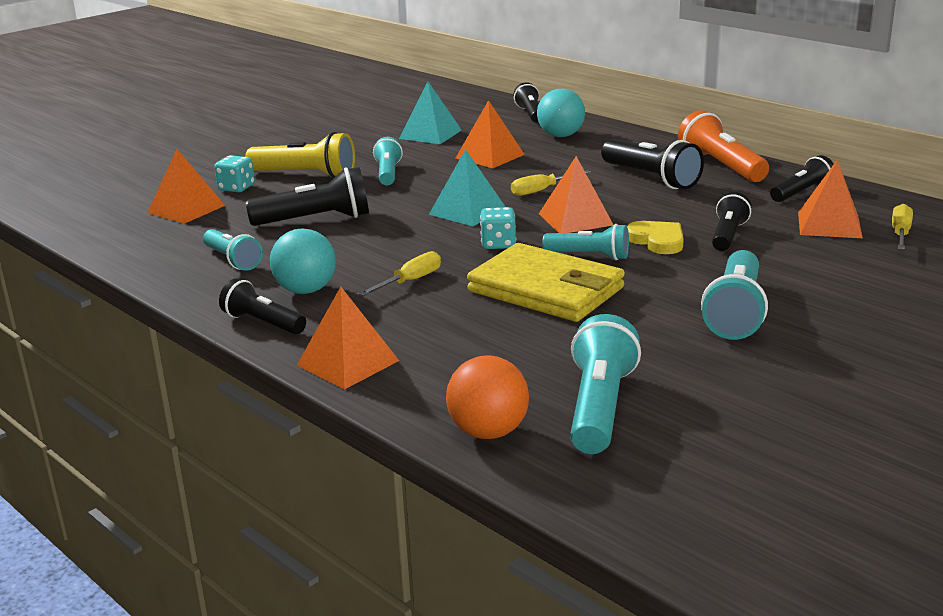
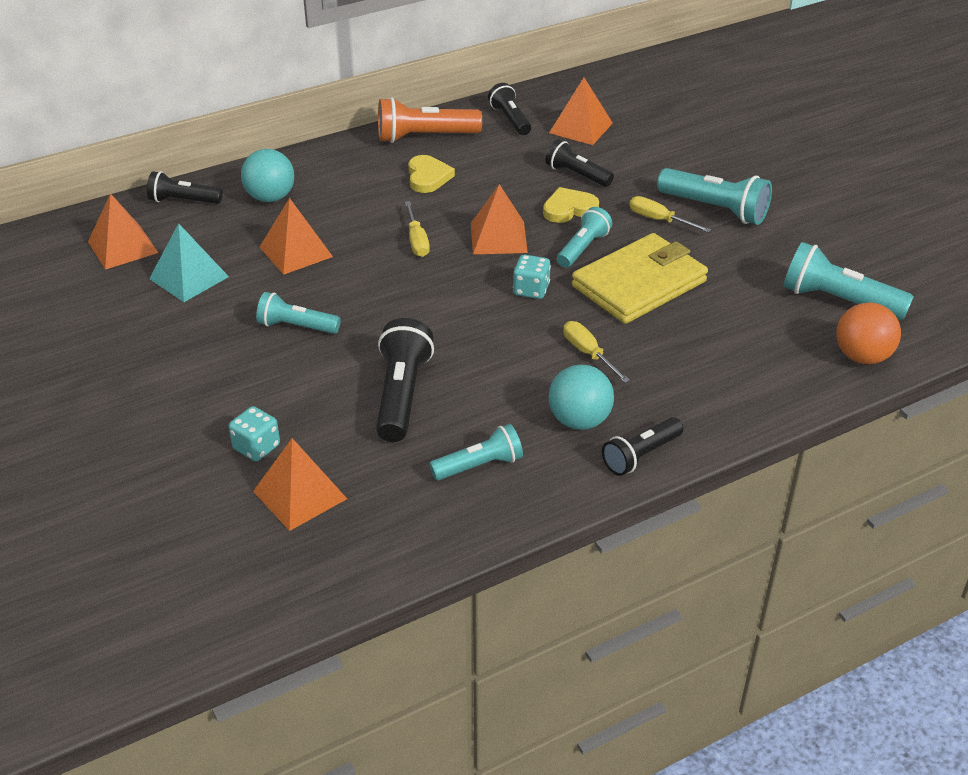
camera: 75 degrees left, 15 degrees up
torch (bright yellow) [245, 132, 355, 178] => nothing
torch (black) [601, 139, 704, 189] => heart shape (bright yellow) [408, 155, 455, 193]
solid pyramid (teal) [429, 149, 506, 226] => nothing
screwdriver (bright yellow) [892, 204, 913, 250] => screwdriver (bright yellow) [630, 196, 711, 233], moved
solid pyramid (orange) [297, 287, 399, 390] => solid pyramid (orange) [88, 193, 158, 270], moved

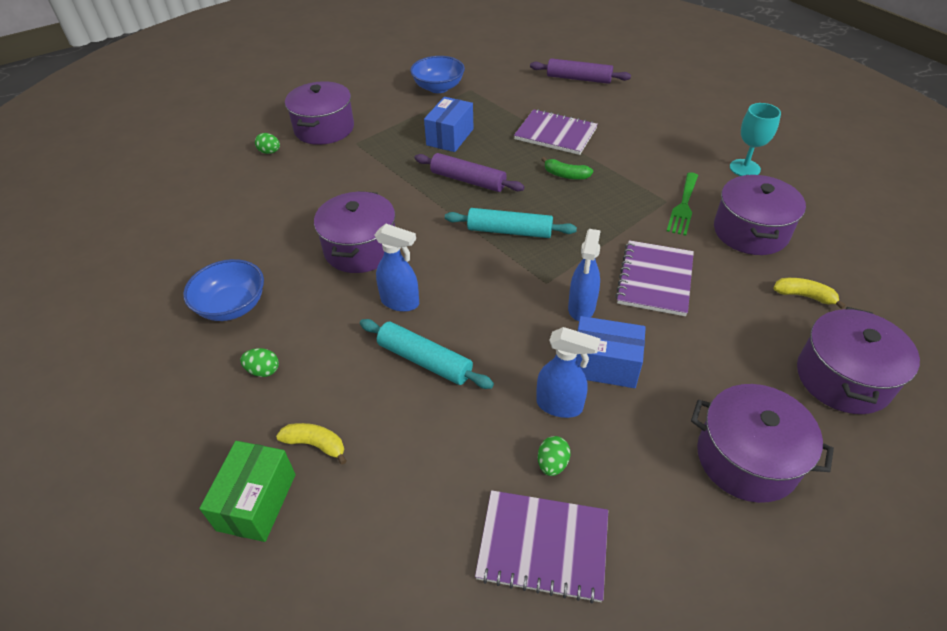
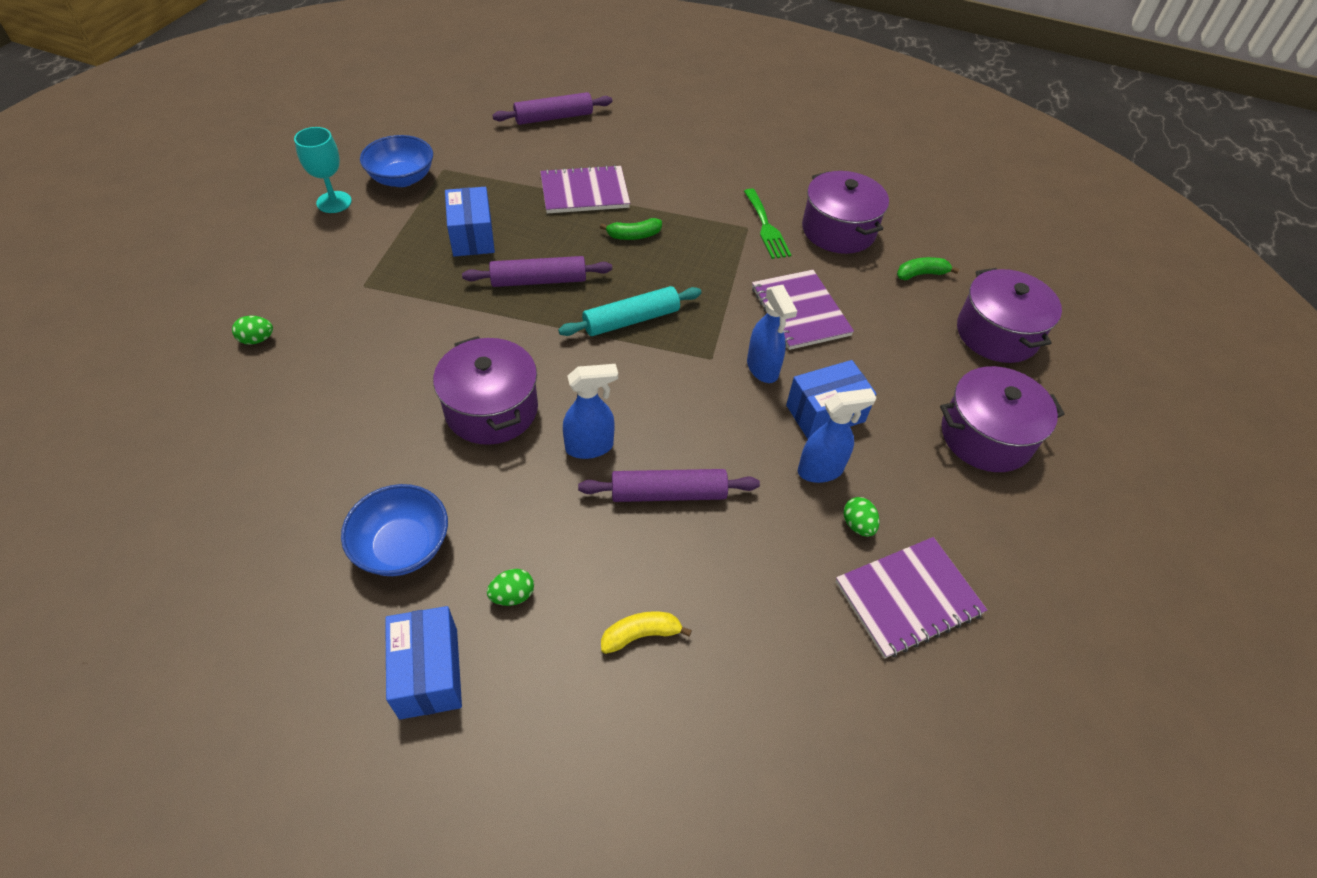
camera: 40 degrees left, 5 degrees up
pot (violet) [285, 81, 354, 145] => nothing
wine glass (teal) [730, 103, 781, 176] => wine glass (teal) [294, 127, 352, 213], moved
banana (bright yellow) [774, 278, 846, 309] => banana (green) [897, 257, 959, 280]
pastry roller (teal) [360, 319, 494, 389] => pastry roller (violet) [578, 469, 760, 502]
parcel (green) [199, 441, 296, 542] => nothing
nothing => parcel (cobalt) [385, 606, 462, 720]

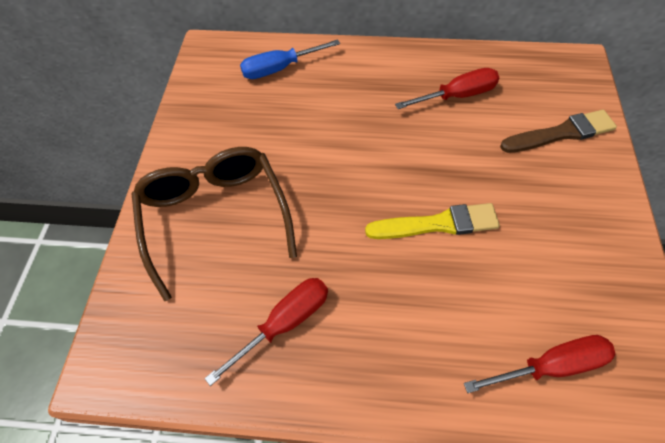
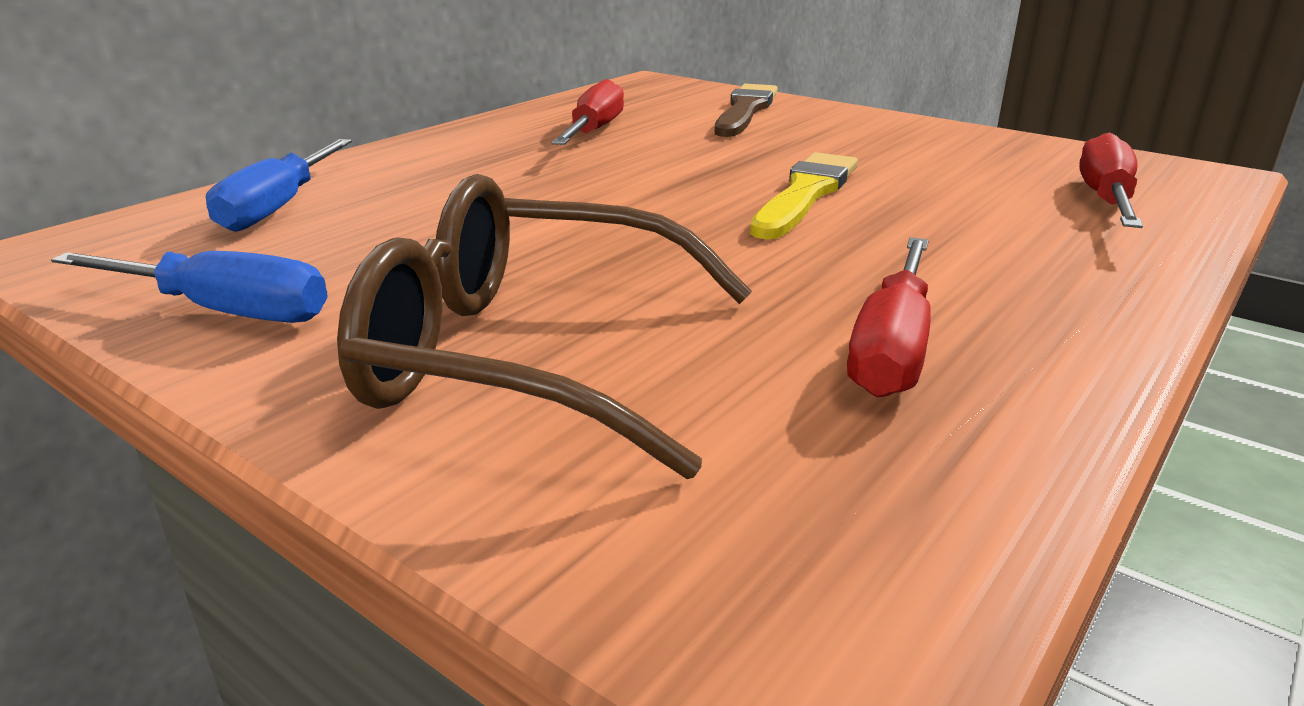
camera: 60 degrees left, 30 degrees down
screwdriver (crimson) [205, 278, 328, 386] => screwdriver (crimson) [847, 237, 930, 398], 150 degrees counterclockwise
nothing => screwdriver (cobalt) [51, 251, 328, 323]

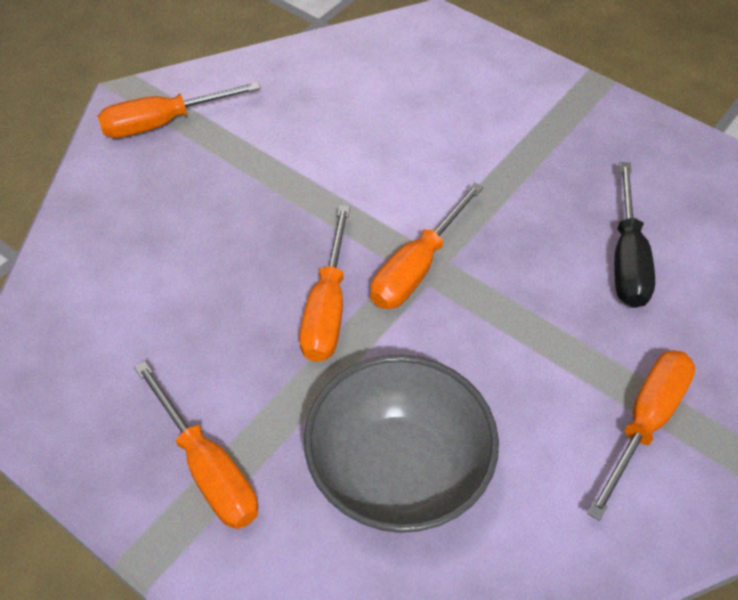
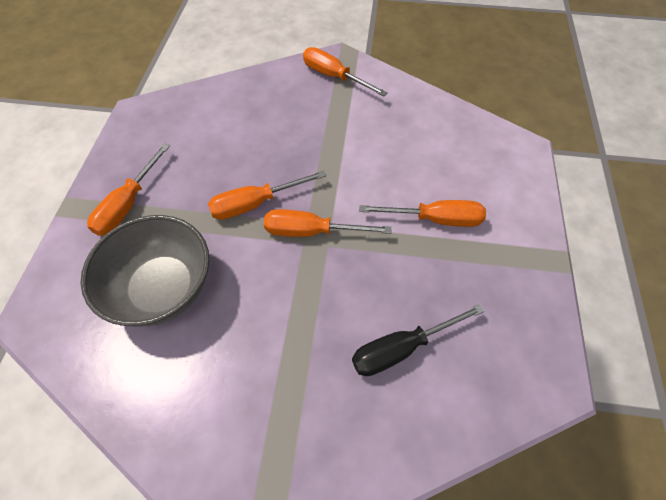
camera: 60 degrees right, 5 degrees up
screwdriver (orange) [587, 350, 695, 521] => screwdriver (orange) [359, 200, 486, 227], moved

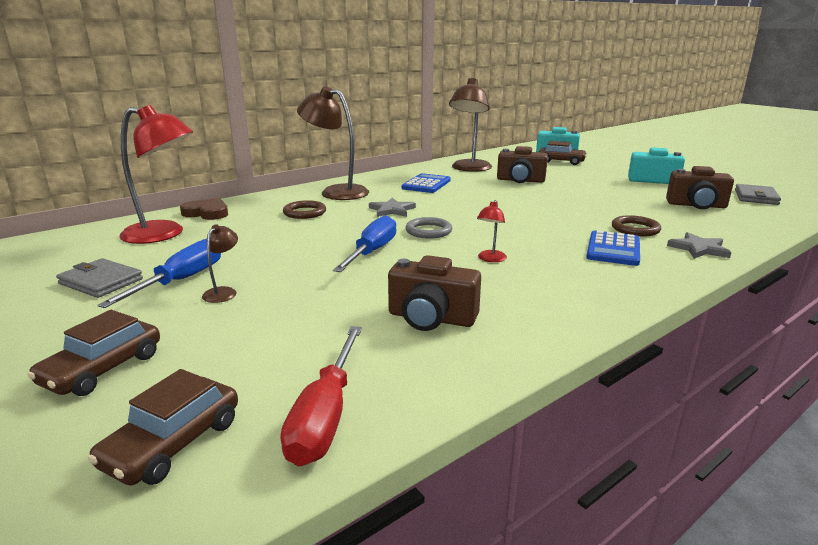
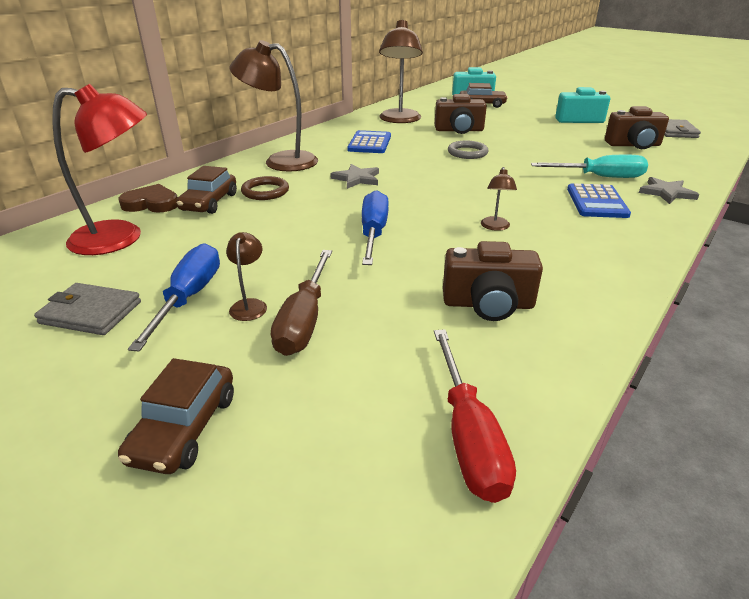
camera: 15 degrees left, 10 degrees up
lamp (crimson) [477, 200, 507, 262] => lamp (brown) [481, 167, 517, 231]
torus (brown) [612, 215, 661, 236] => screwdriver (teal) [531, 155, 648, 178]
torus (gray) [406, 217, 452, 238] => torus (gray) [448, 141, 489, 159], moved
toy car (brown) [88, 369, 238, 486] => toy car (brown) [176, 166, 237, 214], moved
nothing => screwdriver (brown) [271, 250, 332, 356]

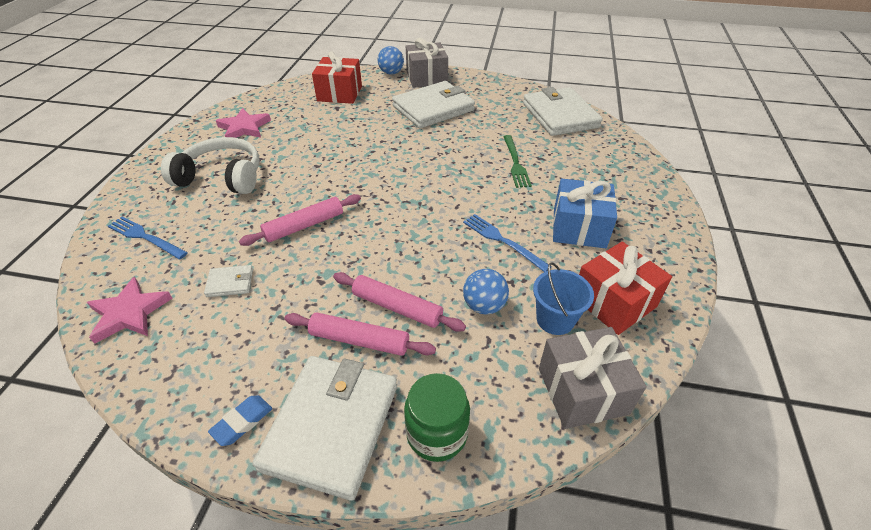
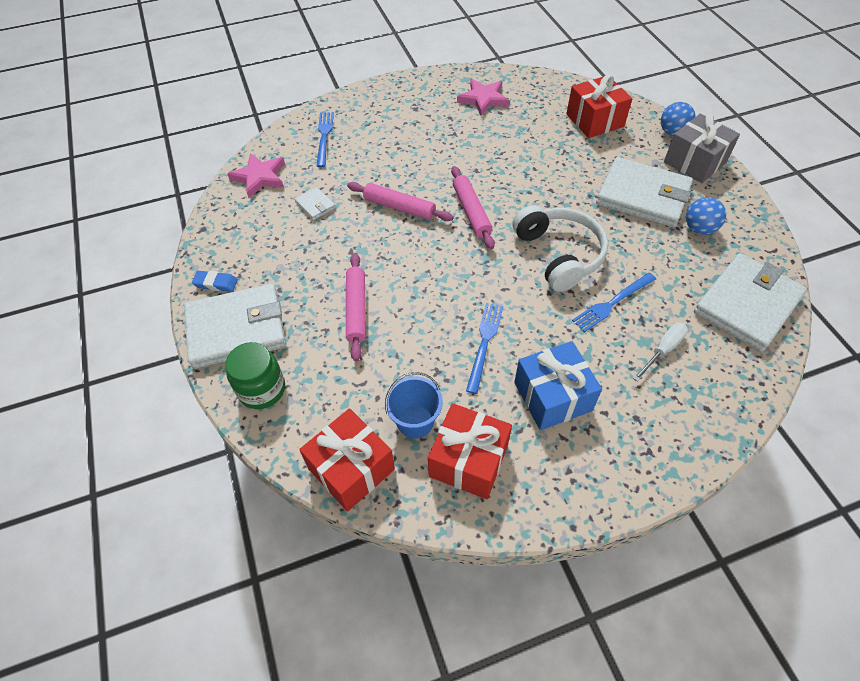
camera: 60 degrees right, 10 degrees up
dinner fork (green) [503, 135, 532, 188] => dinner fork (cobalt) [572, 273, 656, 332]
over-ear headphones (pure white) [161, 137, 260, 194] => over-ear headphones (pure white) [512, 205, 608, 292], moved
play ball (cobalt) [463, 269, 509, 315] => play ball (cobalt) [686, 197, 726, 235], moved
pastry roller (pink) [284, 312, 436, 356] => pastry roller (pink) [451, 166, 495, 249], moved
wrapped gift (gray) [539, 327, 647, 429] => wrapped gift (crimson) [299, 408, 395, 512]
nothing => screwdriver (pure white) [633, 323, 688, 382]

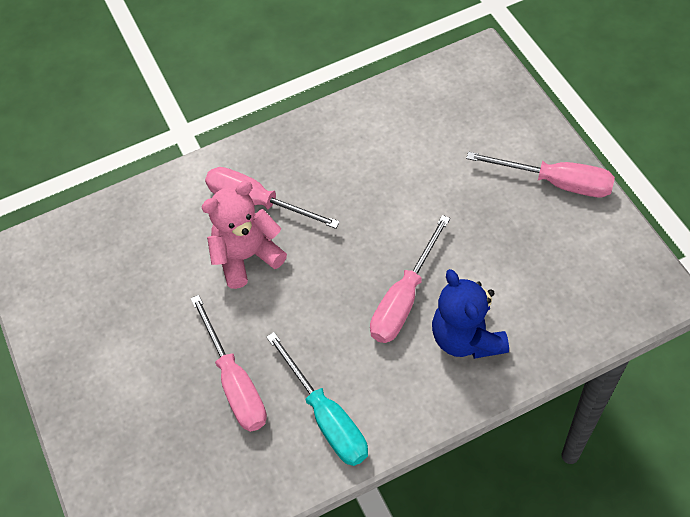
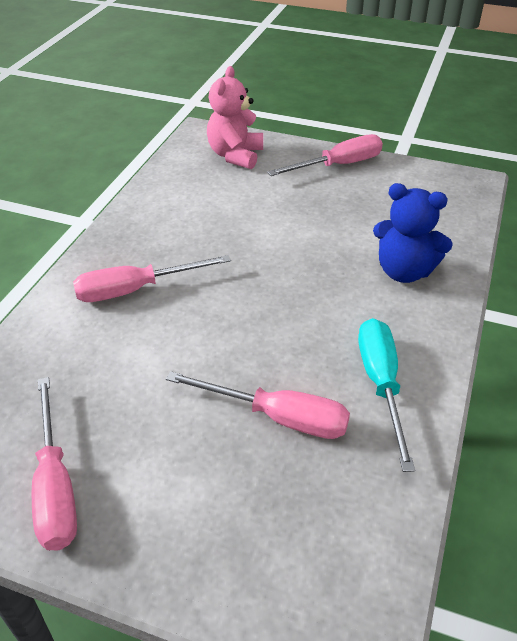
camera: 50 degrees left, 15 degrees down
stuffed bear (pink) [202, 181, 287, 289] => stuffed bear (pink) [207, 66, 263, 169], moved
screwdriver (pink) [370, 215, 450, 343] => screwdriver (pink) [32, 377, 77, 551], moved
screwdriver (teal) [266, 332, 368, 466] => screwdriver (teal) [358, 318, 415, 472], 105 degrees counterclockwise

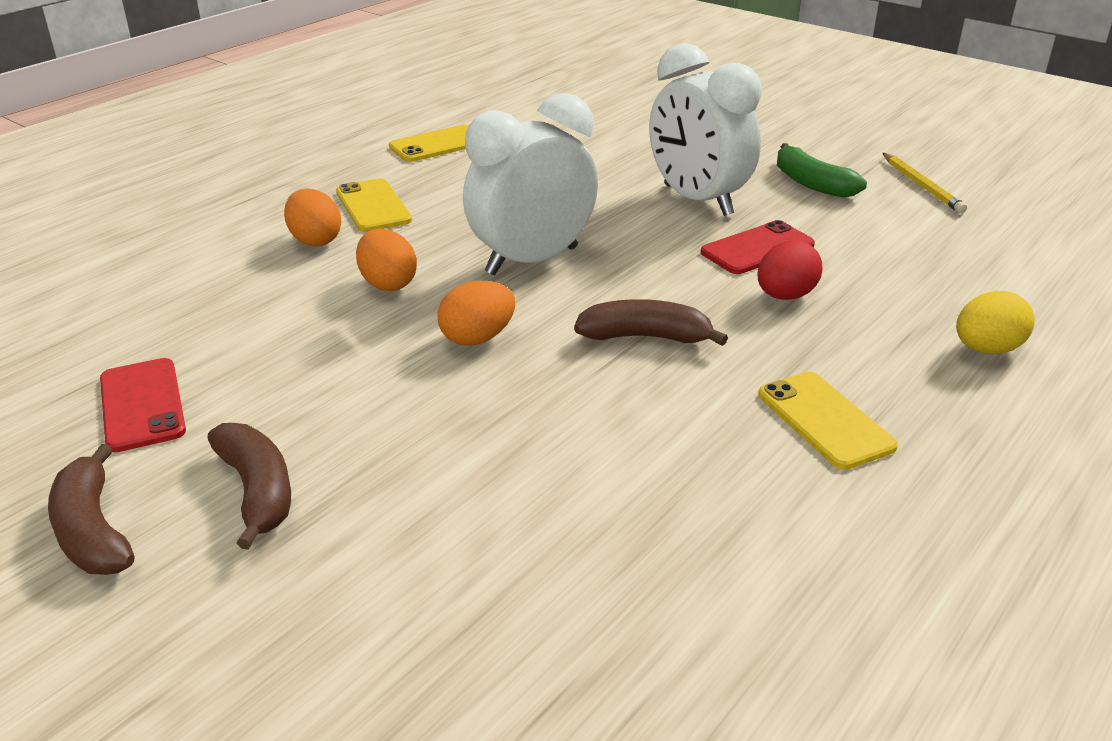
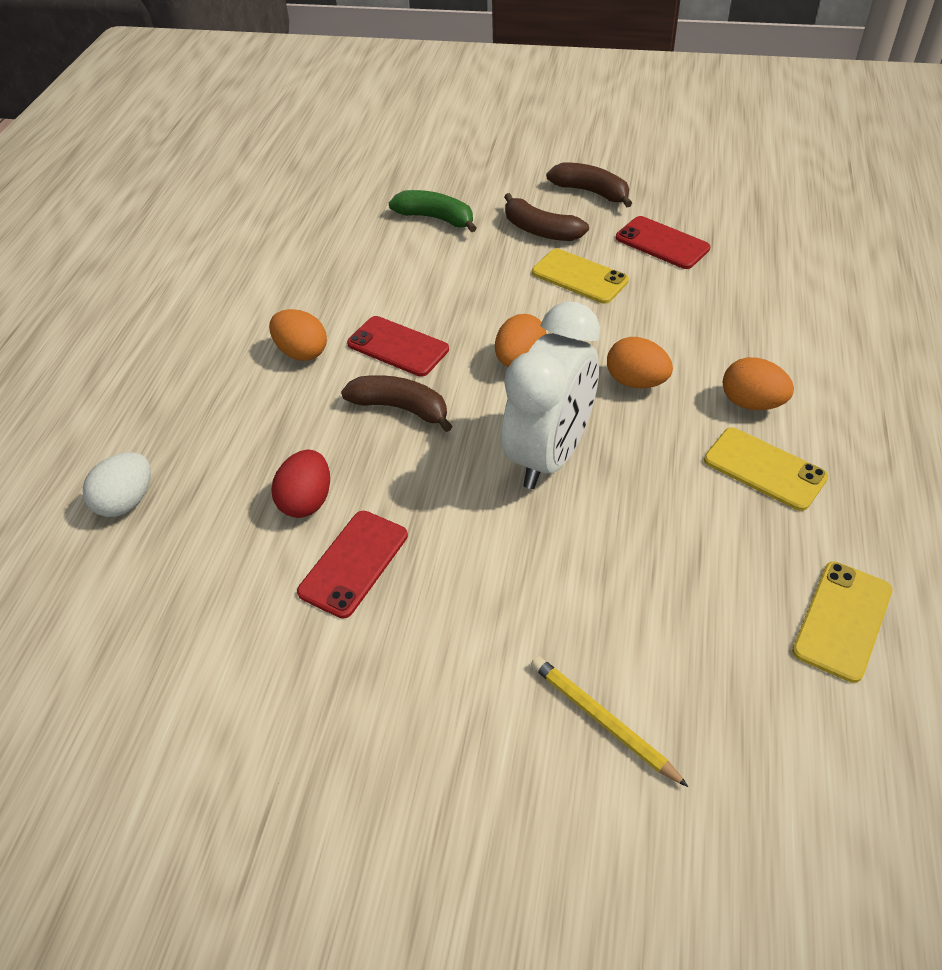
camera: 155 degrees right, 15 degrees up
bedside clock (pure white) [649, 43, 762, 216] => nothing
banana (green) [777, 143, 867, 198] => banana (green) [389, 190, 477, 232], moved
lead pencil (bright yellow) [883, 153, 967, 213] => lead pencil (bright yellow) [531, 656, 689, 787], moved
toy egg (bright yellow) [956, 291, 1035, 354] => toy egg (pure white) [83, 452, 151, 517]
banana (brown) [574, 299, 728, 346] => banana (brown) [341, 375, 453, 432], 135 degrees counterclockwise
phone (bright yellow) [758, 372, 898, 470] => phone (bright yellow) [532, 249, 629, 304], moved
nothing => toy egg (orange) [269, 309, 327, 361]
nothing => phone (crimson) [347, 316, 449, 377]

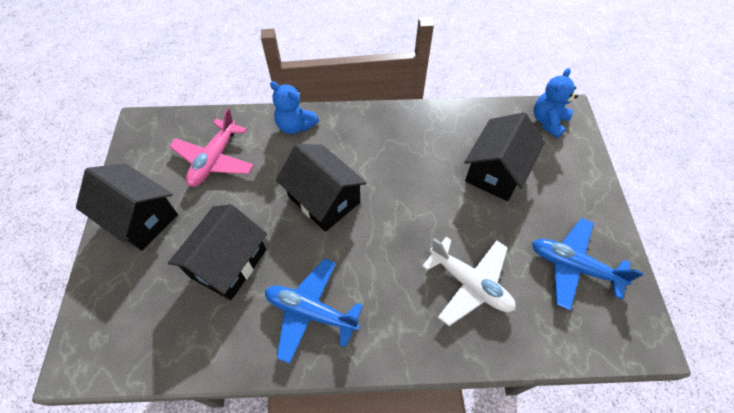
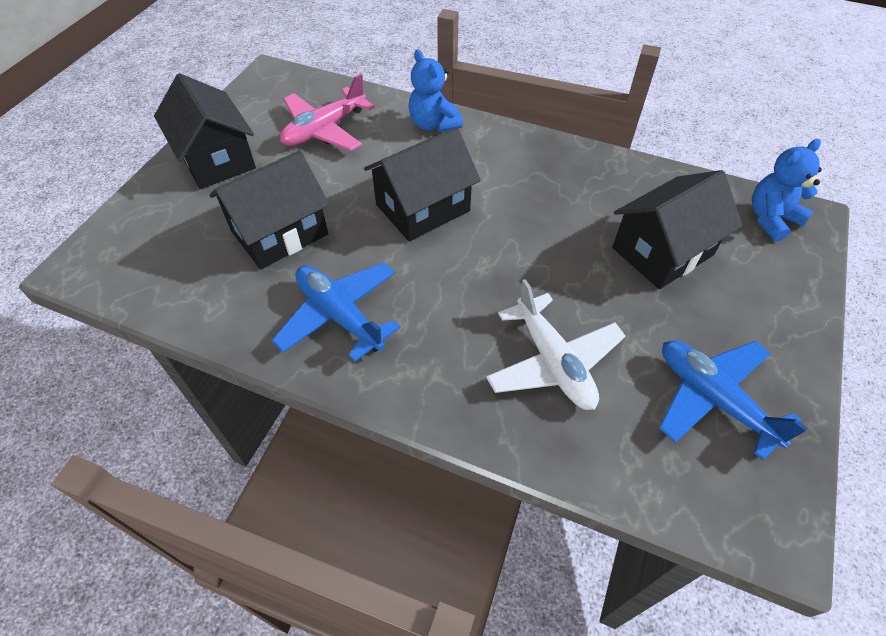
camera: 25 degrees right, 5 degrees down
toy house (black) [276, 144, 367, 232] => toy house (black) [364, 127, 481, 241], 75 degrees clockwise

